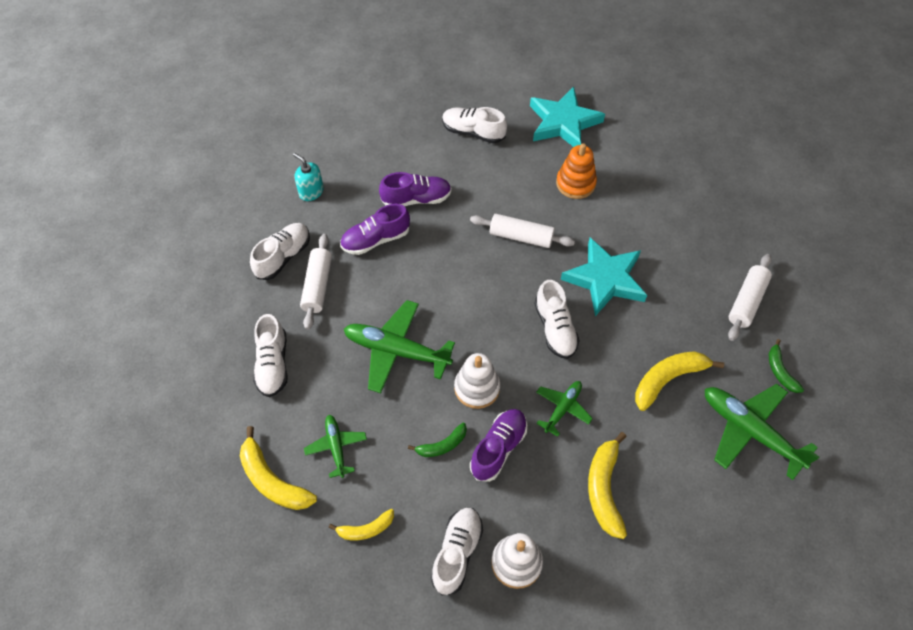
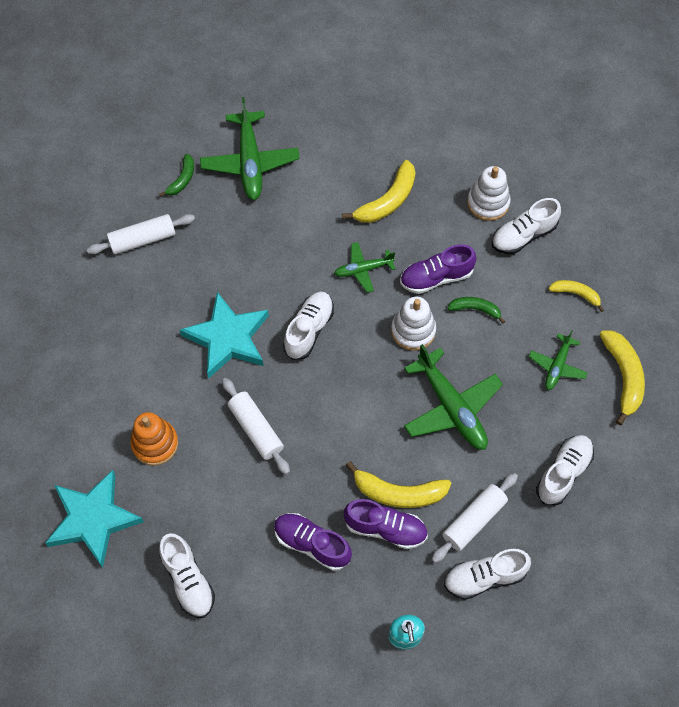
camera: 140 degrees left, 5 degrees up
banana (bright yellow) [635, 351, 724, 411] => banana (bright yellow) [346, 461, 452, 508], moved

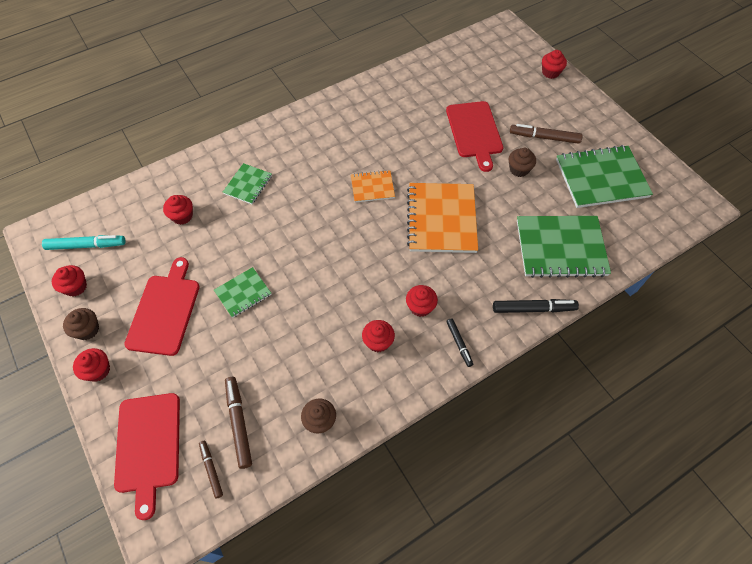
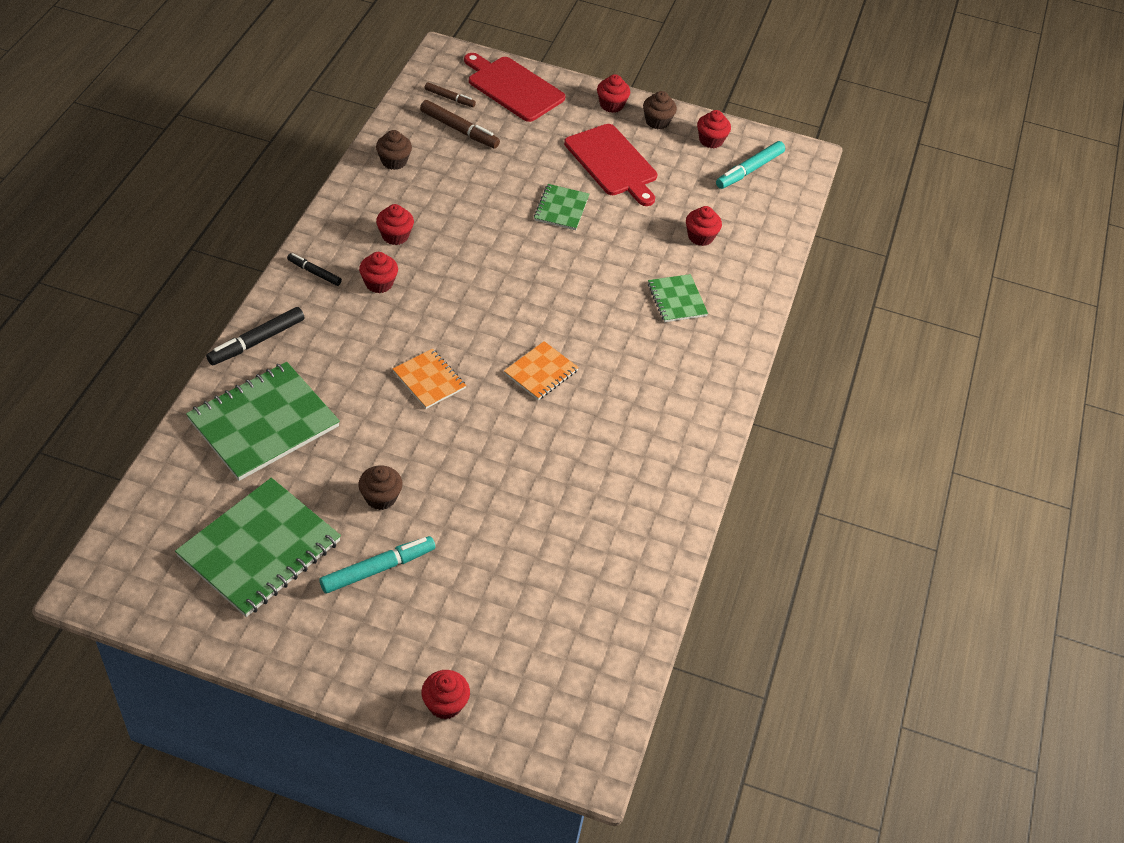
camera: 135 degrees right, 10 degrees down
cutting board (crimson) [446, 101, 503, 172] => nothing
marker pen (brown) [510, 124, 582, 144] => marker pen (teal) [319, 536, 435, 593]
notebook (orange) [407, 183, 478, 253] => notebook (orange) [393, 348, 466, 409], x0.52

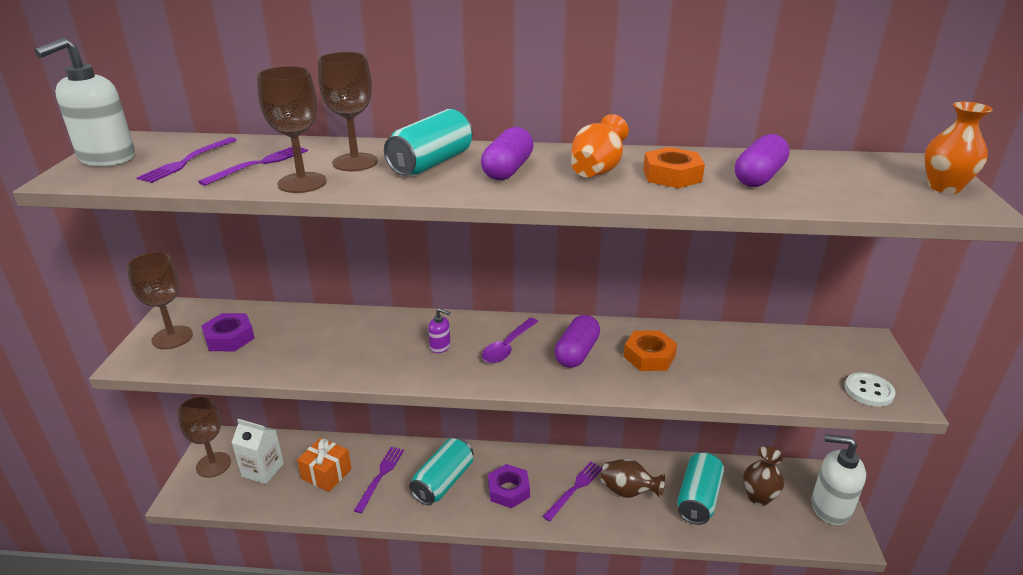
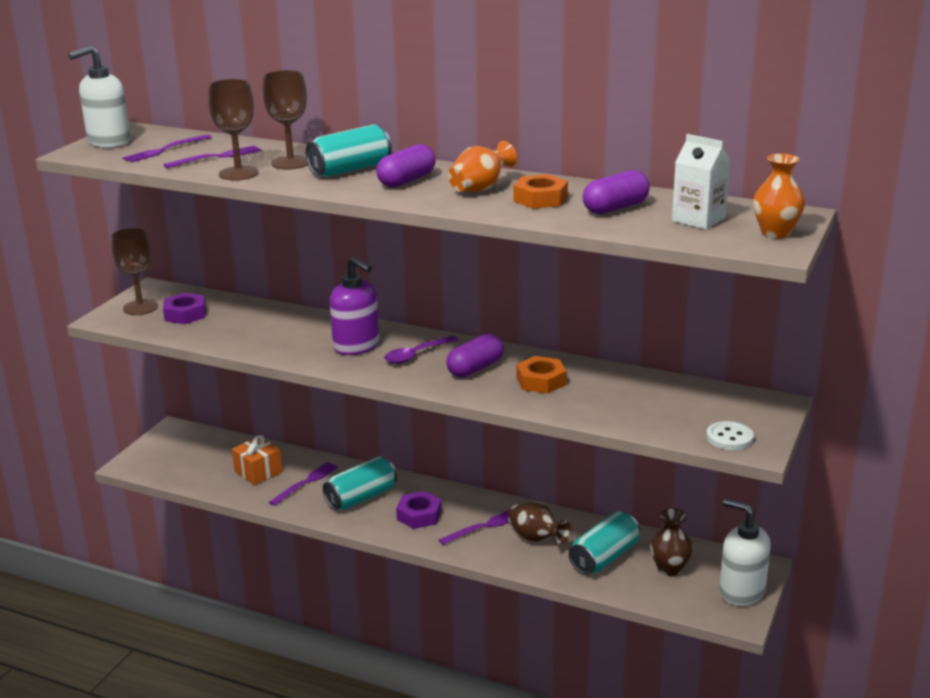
camera: 20 degrees right, 5 degrees down
pump bottle (violet) [428, 308, 450, 353] => pump bottle (violet) [330, 256, 380, 355], x2.20
wine glass (brown) [177, 396, 231, 478] => nothing
juice carton (pure white) [232, 419, 284, 484] => juice carton (pure white) [672, 134, 731, 230], moved

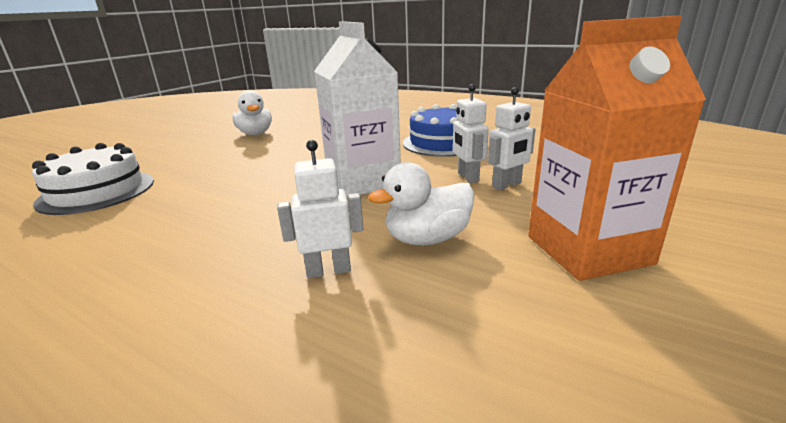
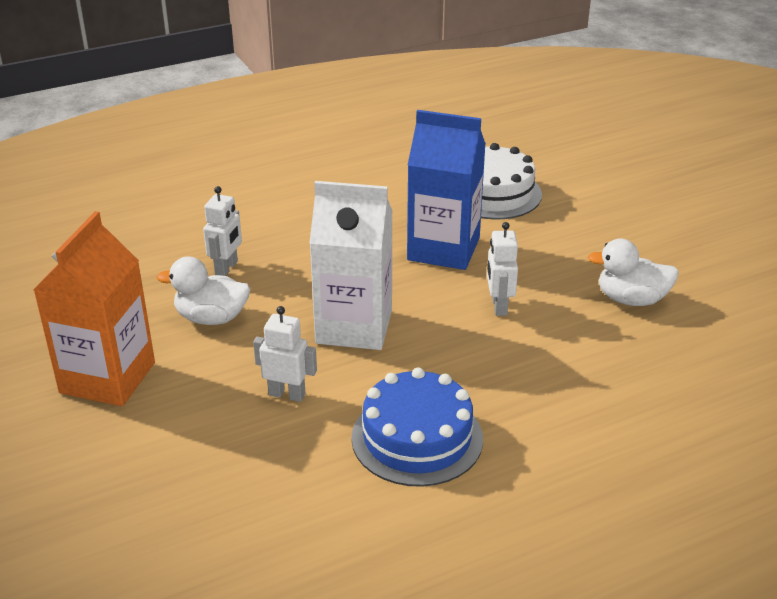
camera: 120 degrees right, 10 degrees up
toy robot (pure white) [488, 87, 536, 190] => toy robot (pure white) [487, 222, 518, 316], moved
toy duck (pure white) [368, 162, 475, 246] => toy duck (pure white) [157, 256, 250, 325], 90 degrees counterclockwise
nothing => juice carton (cobalt) [407, 110, 486, 270]

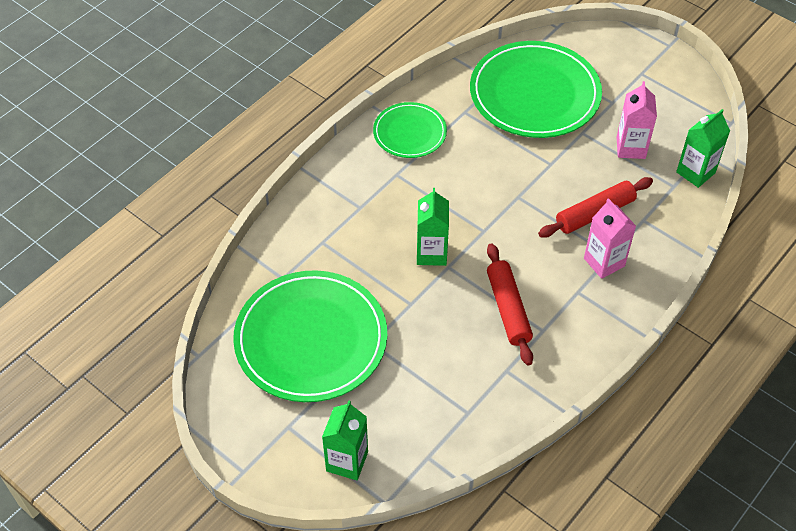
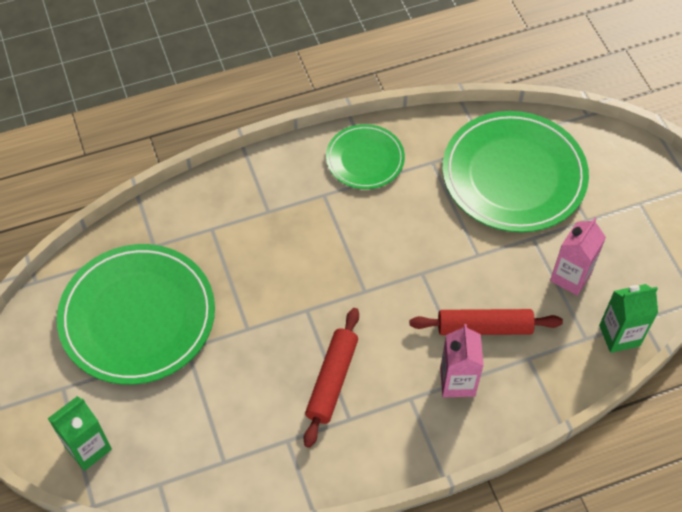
camera: 30 degrees right, 5 degrees up
juice carton (green) [417, 188, 449, 266] => nothing

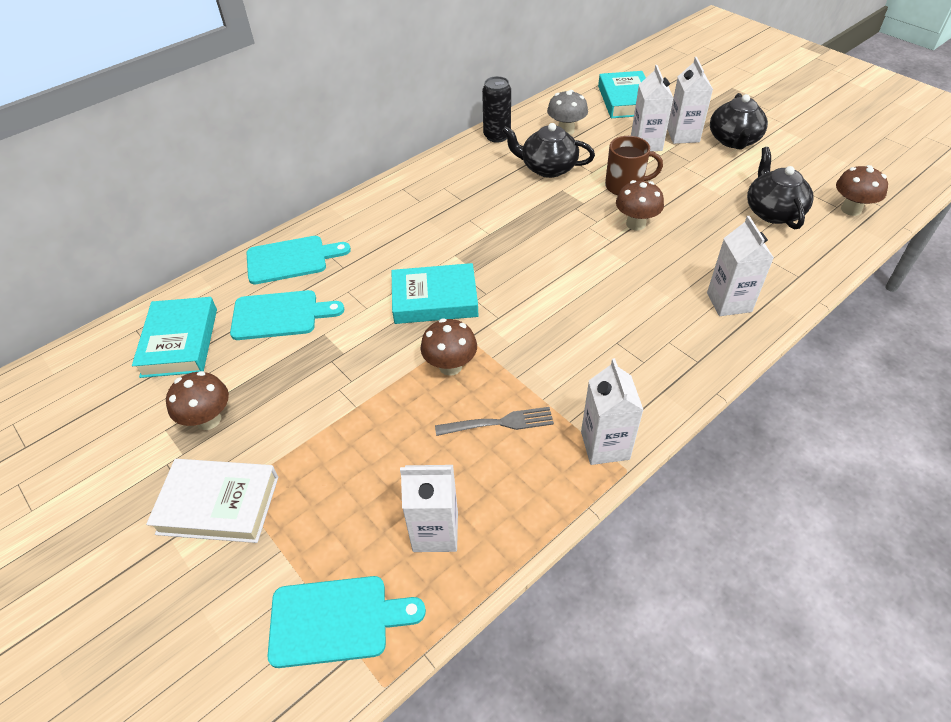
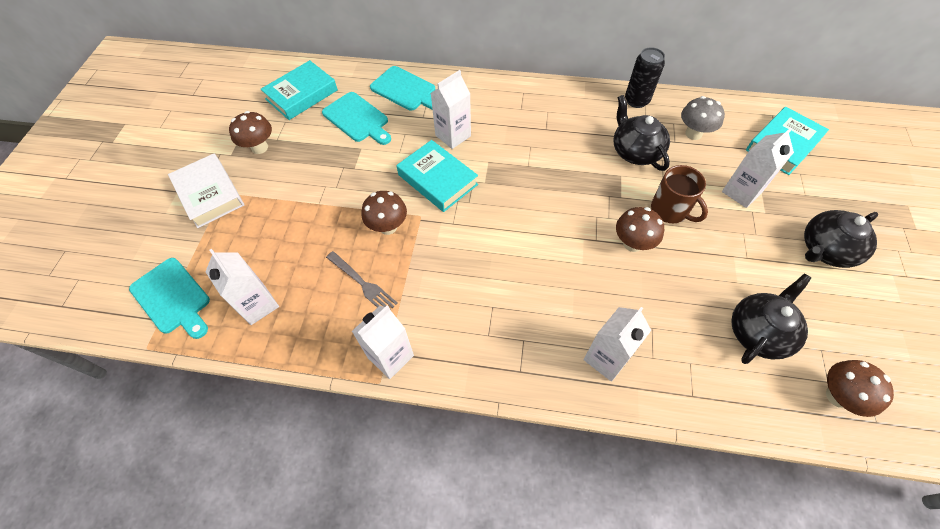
camera: 50 degrees right, 10 degrees up
juice carton (pure white) [667, 57, 713, 144] => juice carton (pure white) [431, 70, 471, 149], moved

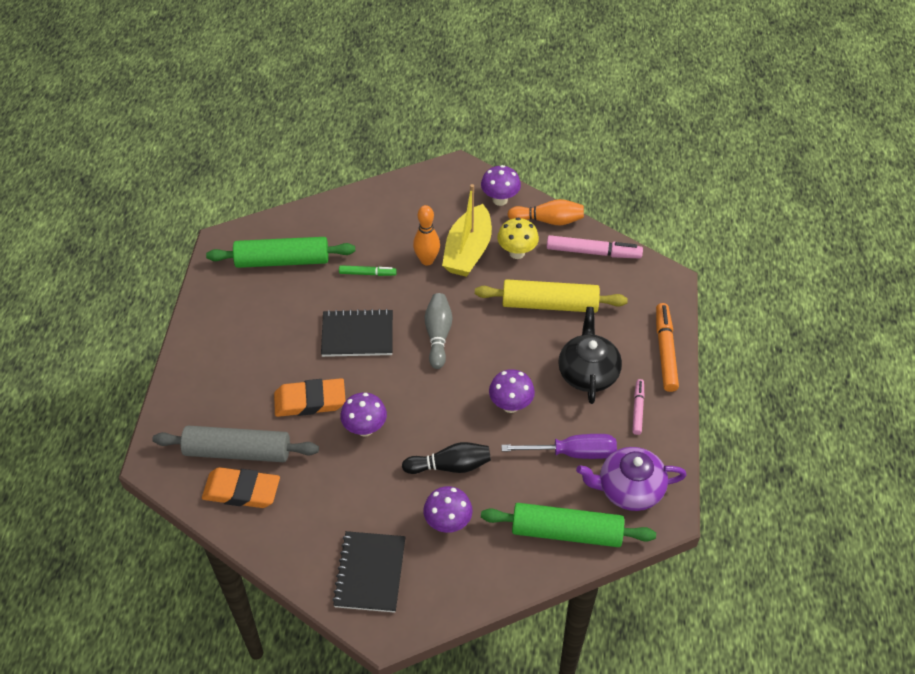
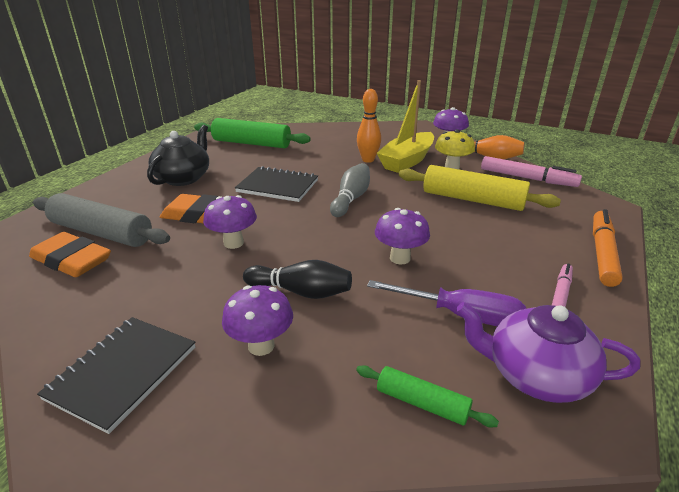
camera: 20 degrees right, 20 degrees down
marker pen (green) [339, 265, 397, 276] => nothing
teapot (black) [558, 307, 622, 404] => teapot (black) [147, 125, 209, 186], moved
pastry roller (green) [481, 503, 656, 547] => pastry roller (green) [356, 365, 499, 428], x0.53

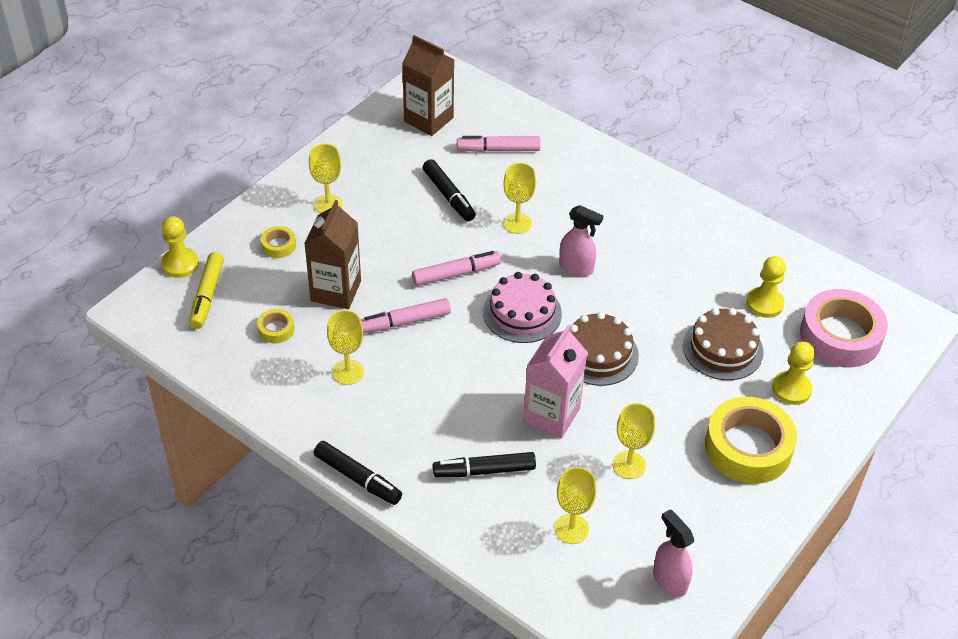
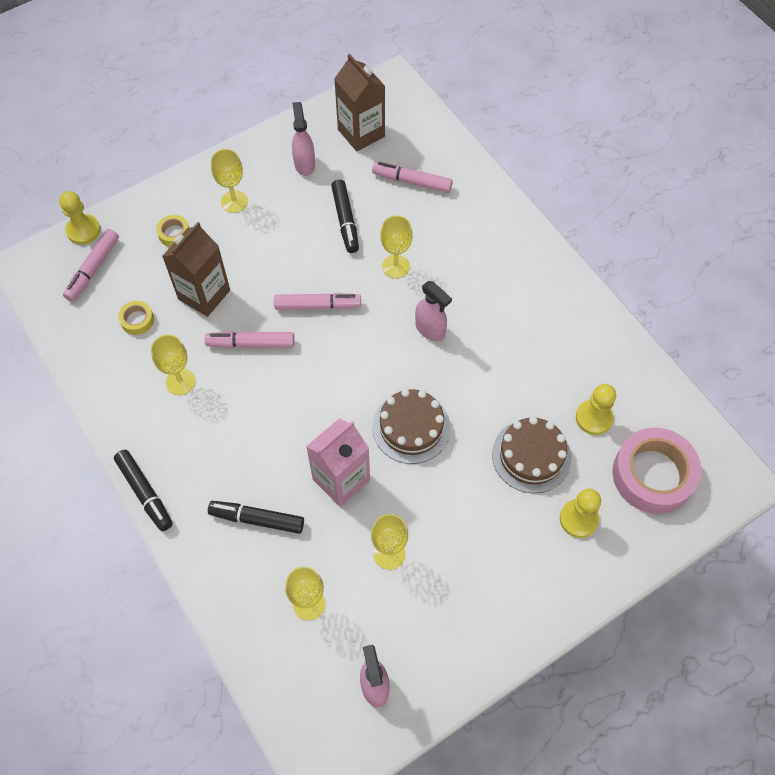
camera: 20 degrees right, 15 degrees up
marker pen (bright yellow) [189, 252, 224, 329] => marker pen (pink) [63, 229, 119, 302]
cake (pink) [483, 272, 562, 343] => nothing
sticky tape (bright yellow) [705, 397, 797, 484] => nothing
nothing => sprayer (pink) [292, 102, 315, 176]

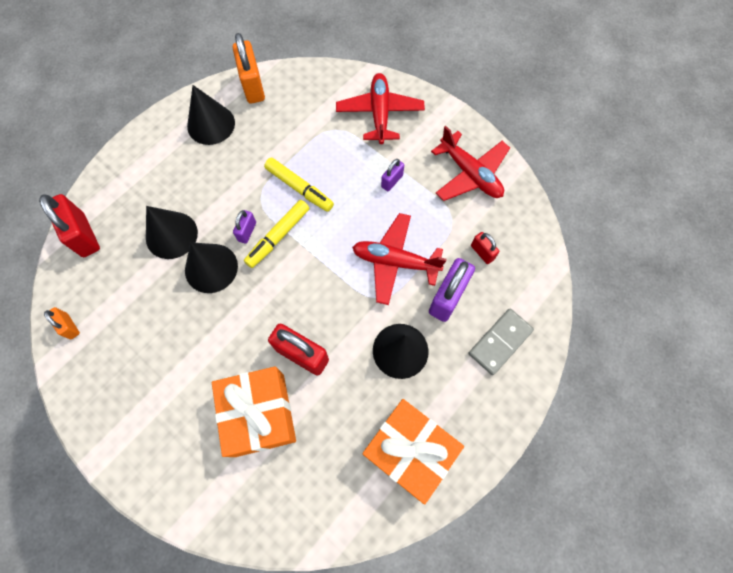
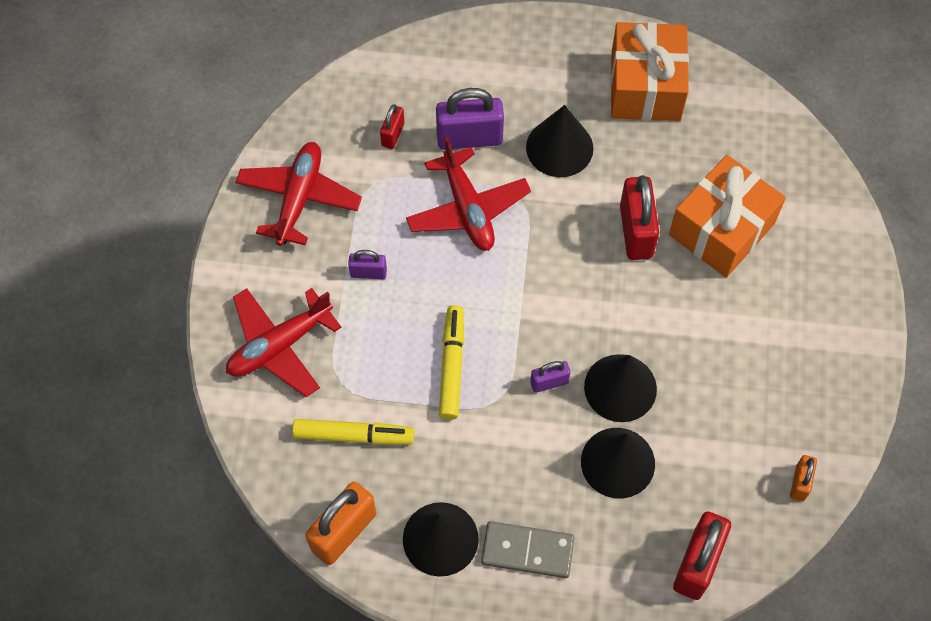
camera: 125 degrees left, 5 degrees down
marker pen (bright yellow) [244, 200, 310, 268] => marker pen (bright yellow) [292, 419, 414, 445], moved
domino (gray) [468, 309, 534, 375] => domino (gray) [481, 521, 575, 578], moved

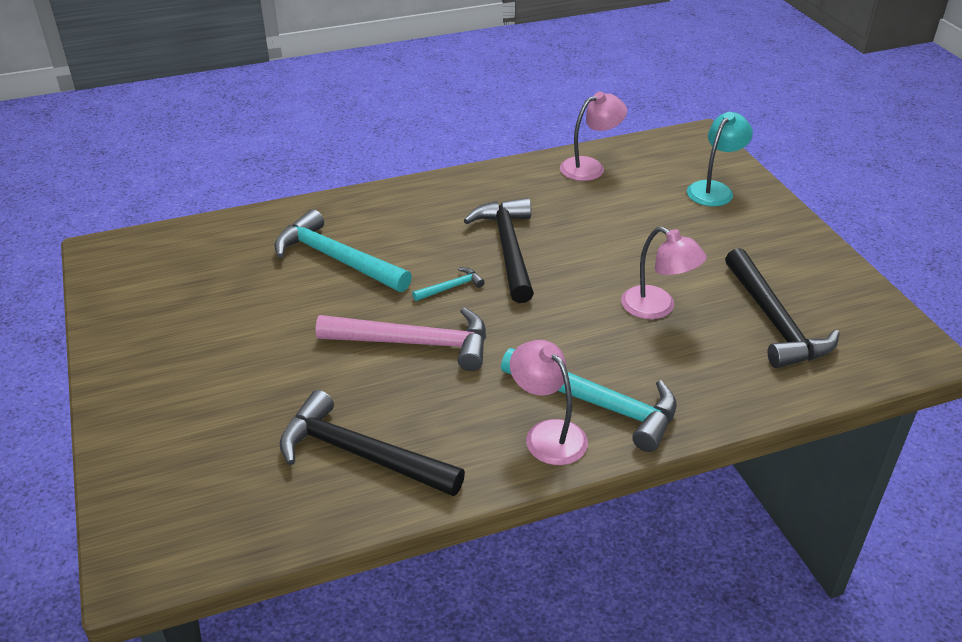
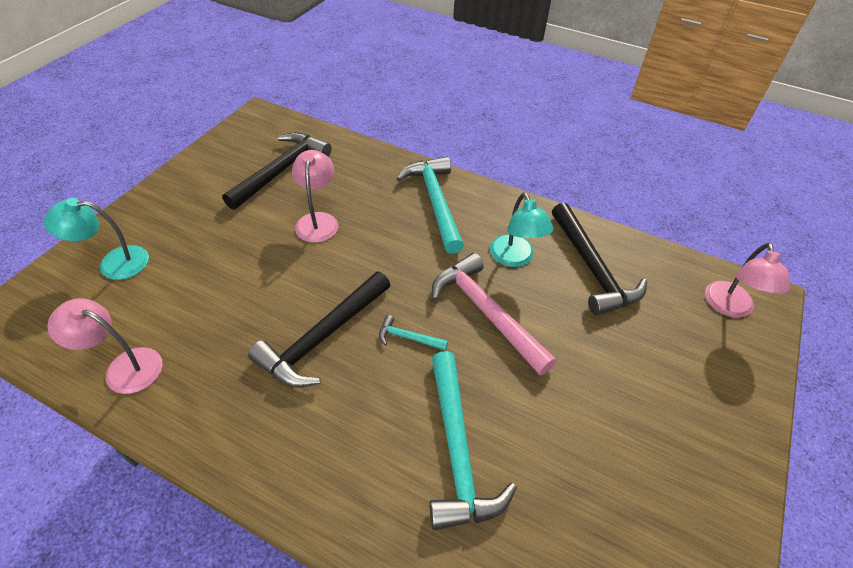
camera: 135 degrees left, 10 degrees up
lamp (pink) [510, 340, 588, 465] => lamp (pink) [705, 243, 790, 318], moved
nothing => lamp (teal) [490, 192, 554, 267]

